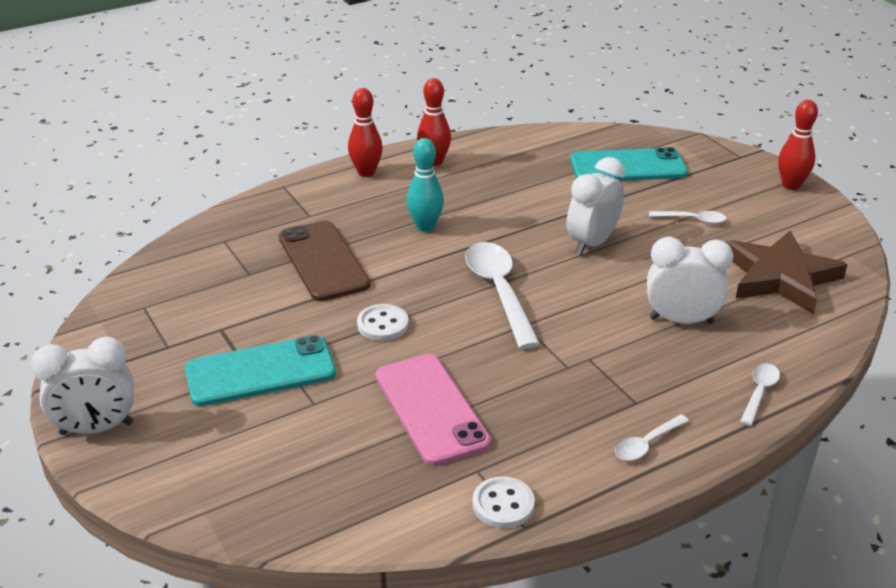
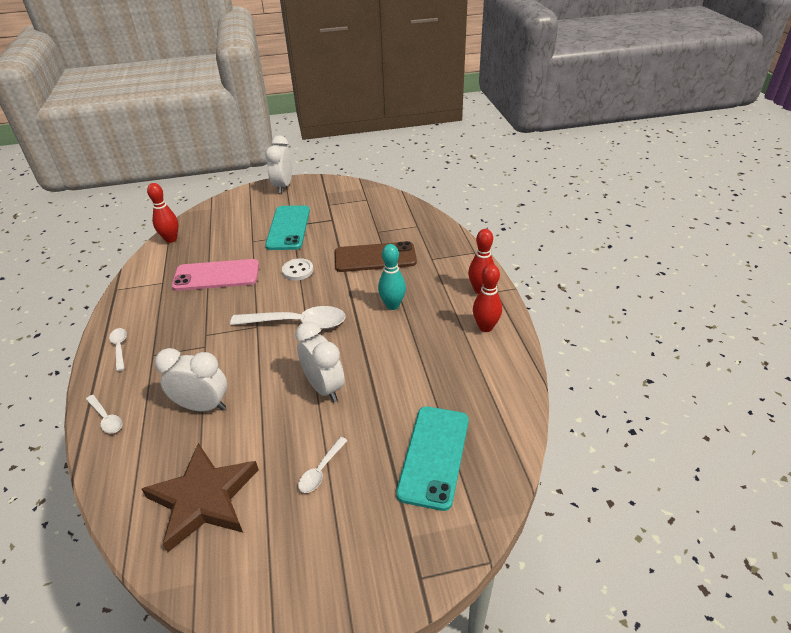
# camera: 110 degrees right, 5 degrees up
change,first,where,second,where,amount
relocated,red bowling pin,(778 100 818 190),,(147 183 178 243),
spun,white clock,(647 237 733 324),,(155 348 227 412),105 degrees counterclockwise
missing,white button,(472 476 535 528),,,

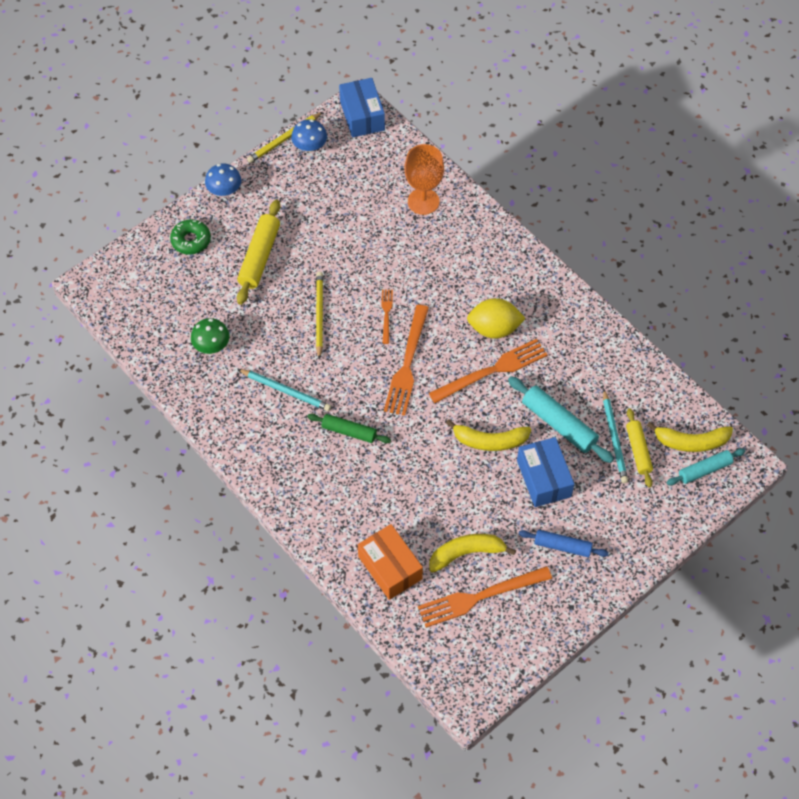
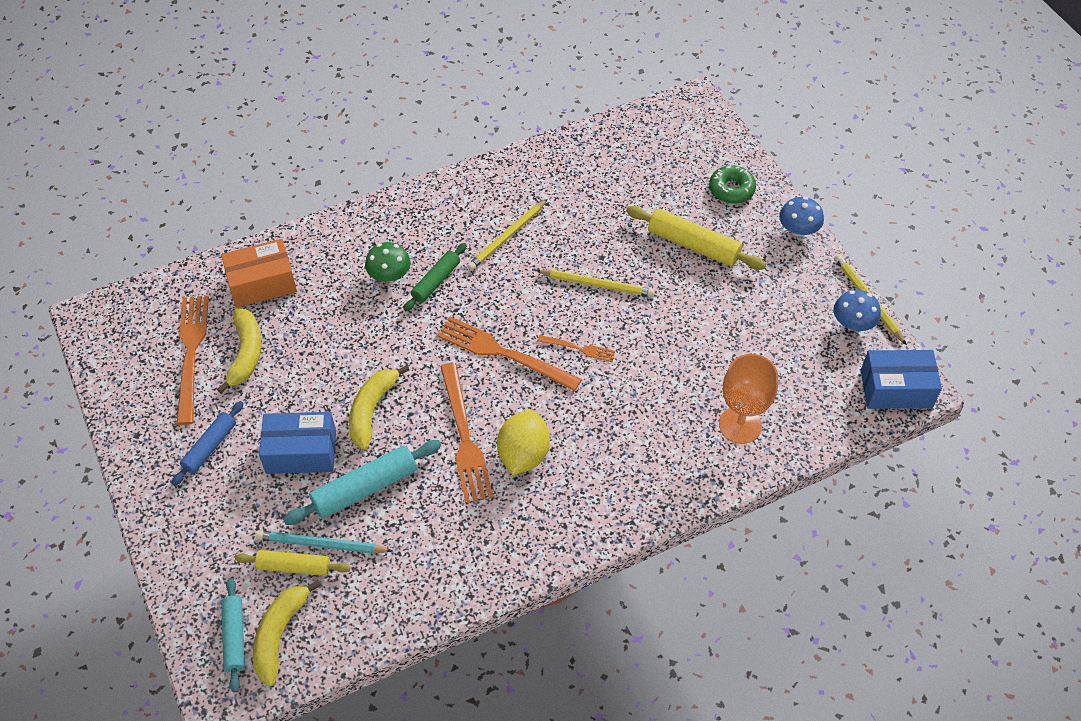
# camera: 105 degrees right, 5 degrees down
change,first,where,second,where,amount
relocated,green mushroom,(191 318 230 354),,(365 242 411 282),
colour,turquoise pencil,(238 369 331 411),yellow pencil,(467 199 547 270),

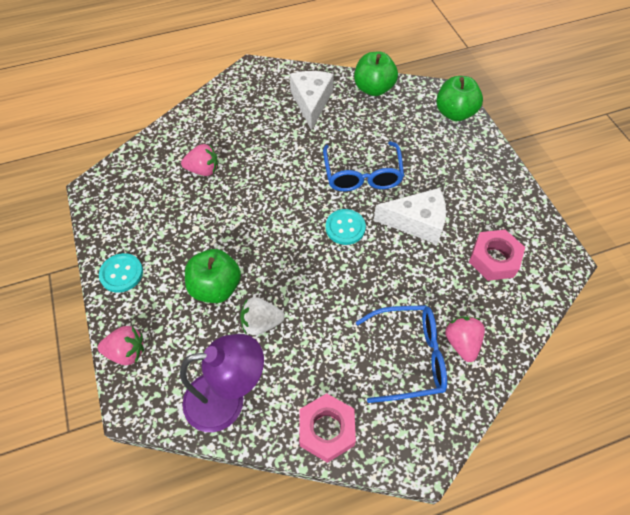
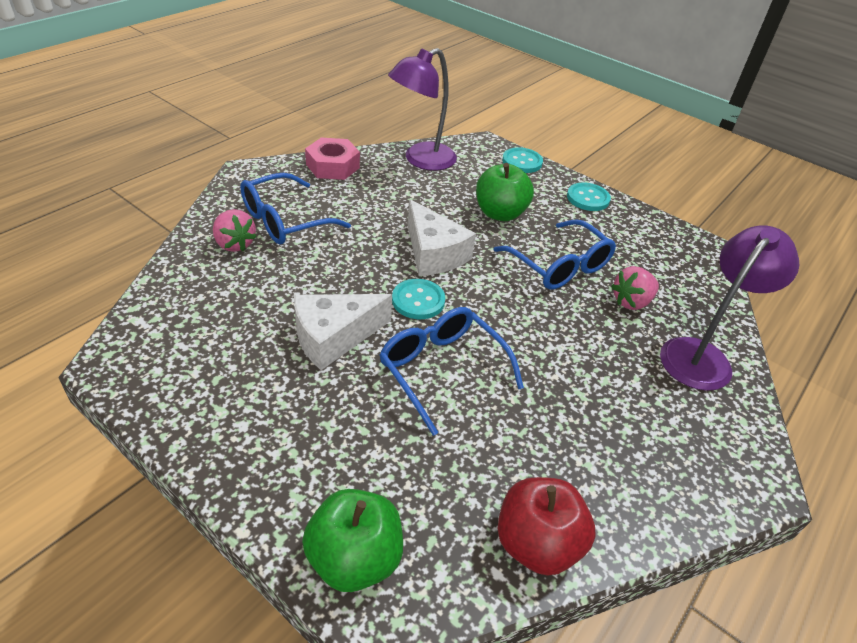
# camera: 145 degrees right, 15 degrees down
change,first,where,second,where,amount
relocated,white cheese,(290 71 334 130),,(408 199 476 276),
appeared,,,blue glasses,(493 219 616 290),
colour,green apple,(354 52 398 96),red apple,(498 477 596 576),
exchanged,pink strawberry,(98 326 144 365),turquoise button,(502 147 543 173),
appeared,,,purple lamp,(660 225 799 391),
missing,white strawberry,(240 297 285 335),,,
missing,pink nut,(469 230 525 281),,,

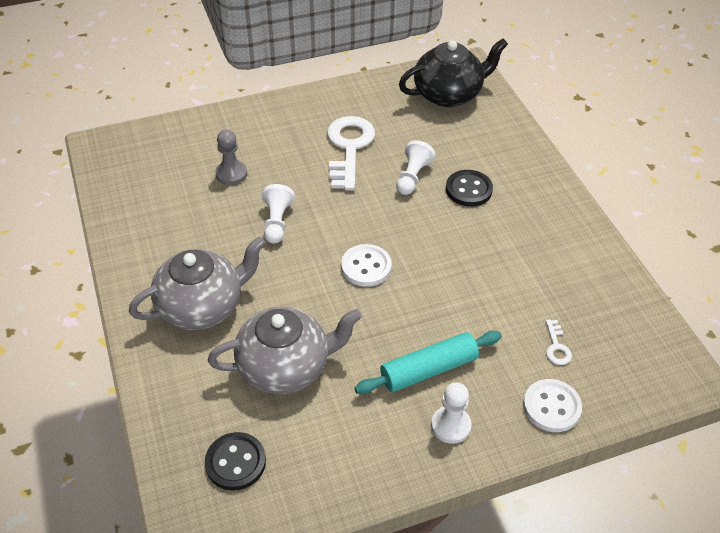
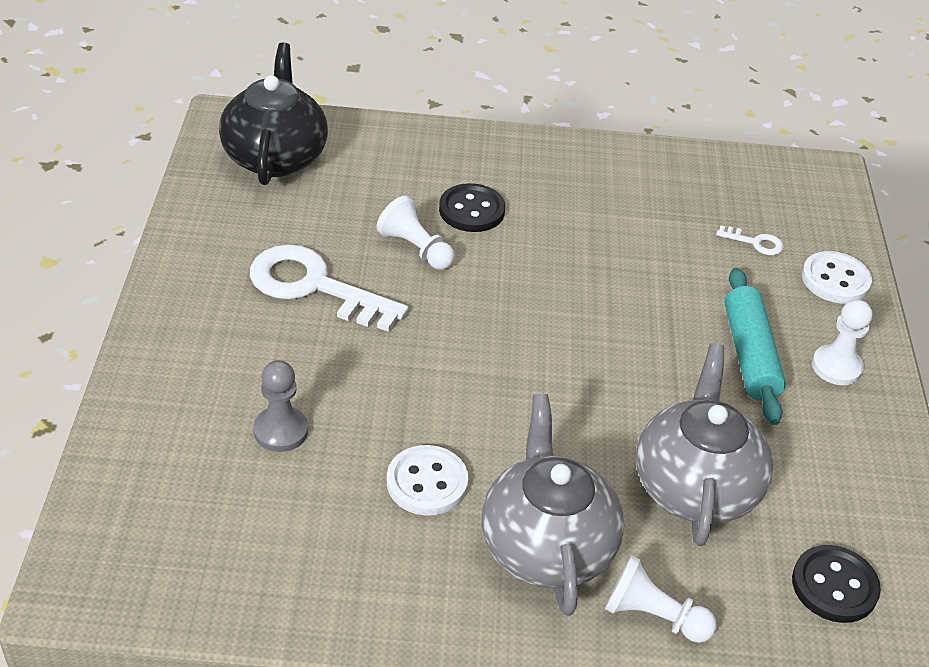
# camera: 70 degrees left, 5 degrees down
change,first,where,second,where,amount
relocated,white button,(341 244 392 287),,(387 445 469 516),
relocated,white pawn,(262 184 295 244),,(605 555 717 643),

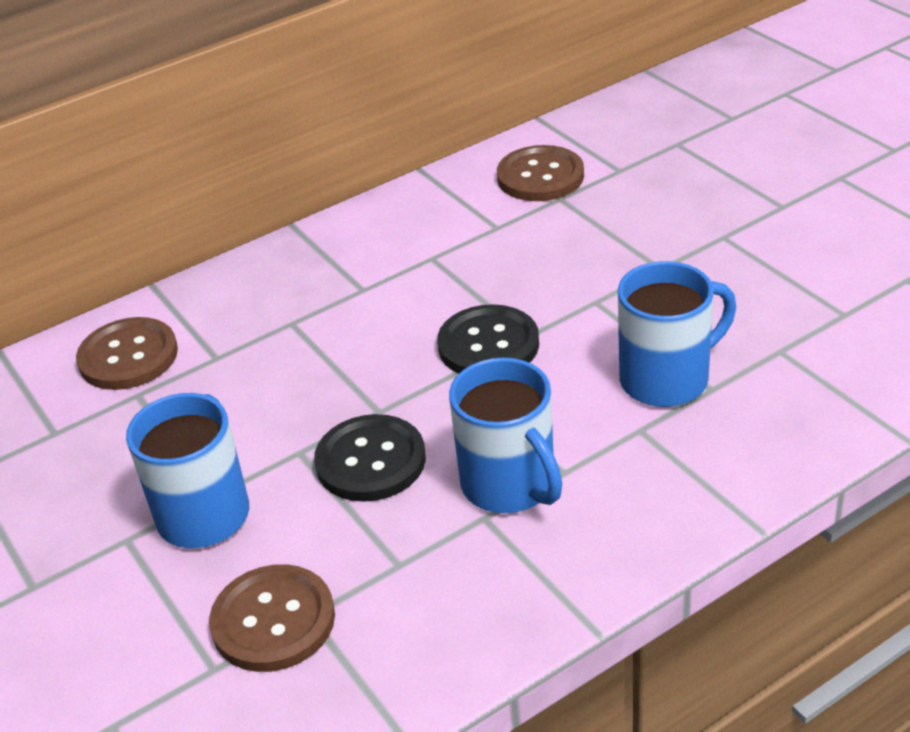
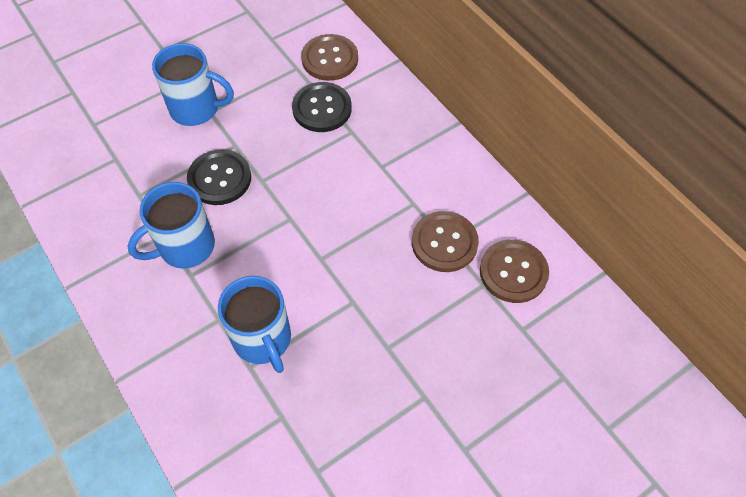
# camera: 85 degrees right, 20 degrees up
change,first,where,second,where,amount
relocated,black button,(437 304 539 373),,(292 82 352 132),
relocated,brown button,(209 564 335 672),,(412 211 479 272),

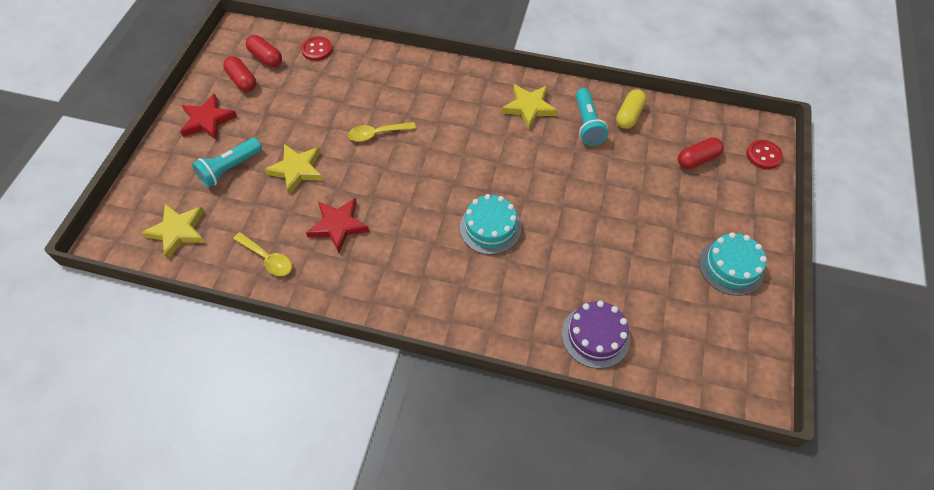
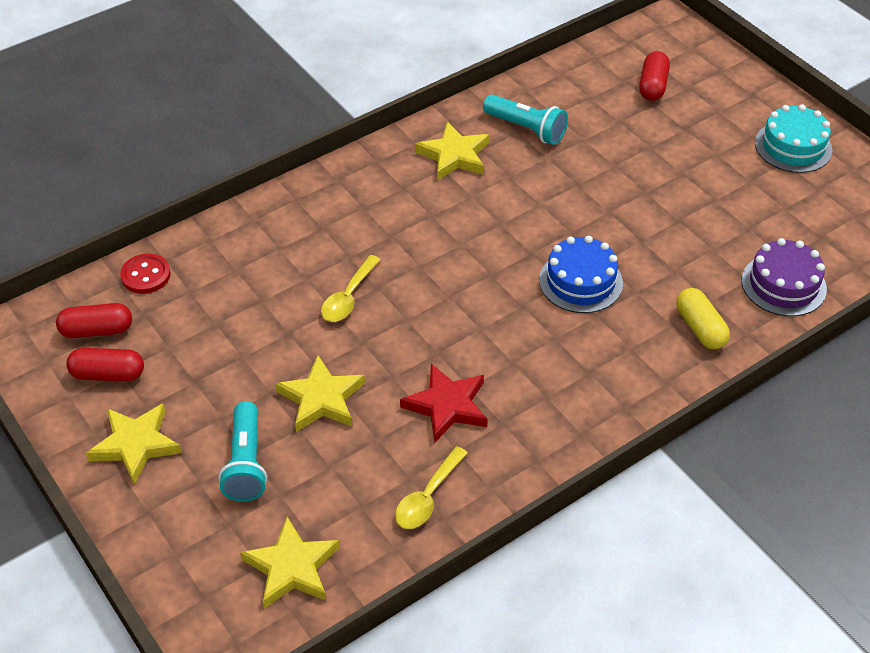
# camera: 50 degrees left, 10 degrees down
change,first,where,second,where,amount
colour,red star,(180 94 237 140),yellow star,(86 404 182 484),
spun,yellow spoon,(233 232 292 276),,(395 446 468 529),135 degrees clockwise
colour,turquoise cake,(460 194 522 255),blue cake,(539 236 623 313),
relocated,yellow capsule,(616 89 647 129),,(676 288 730 349),
missing,red button,(746 140 783 169),,,

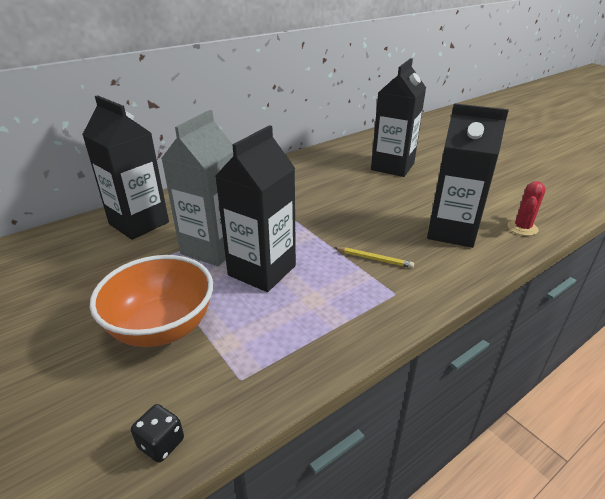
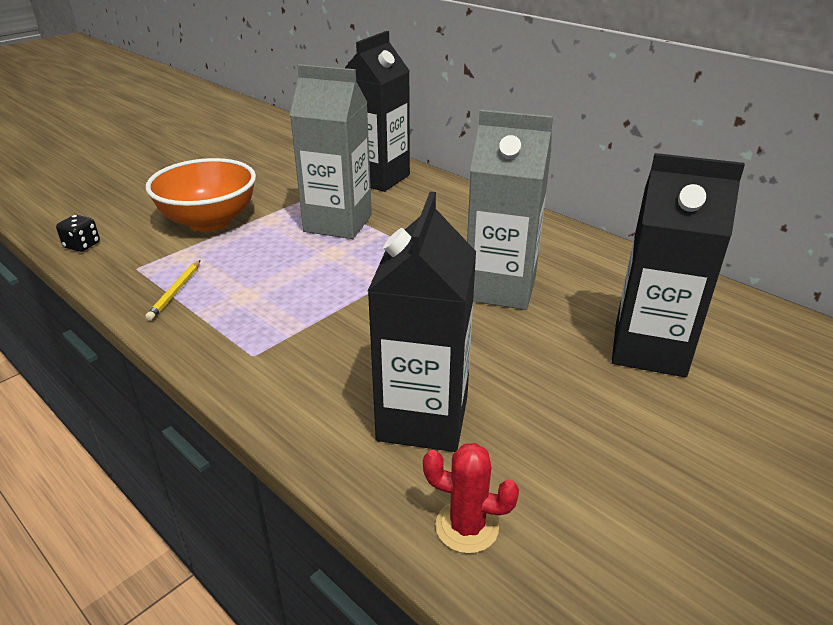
# camera: 80 degrees right, 0 degrees up
change,first,where,second,where,amount
relocated,yellow pencil,(334 247 414 268),,(145 260 200 321),
appeared,,,grey carton,(467 109 553 310),
missing,black carton,(215 125 296 292),,,

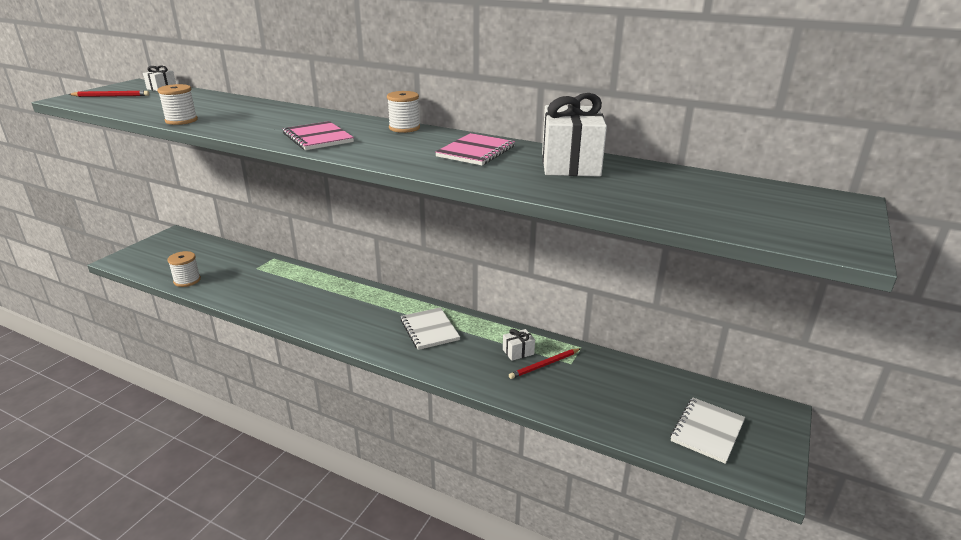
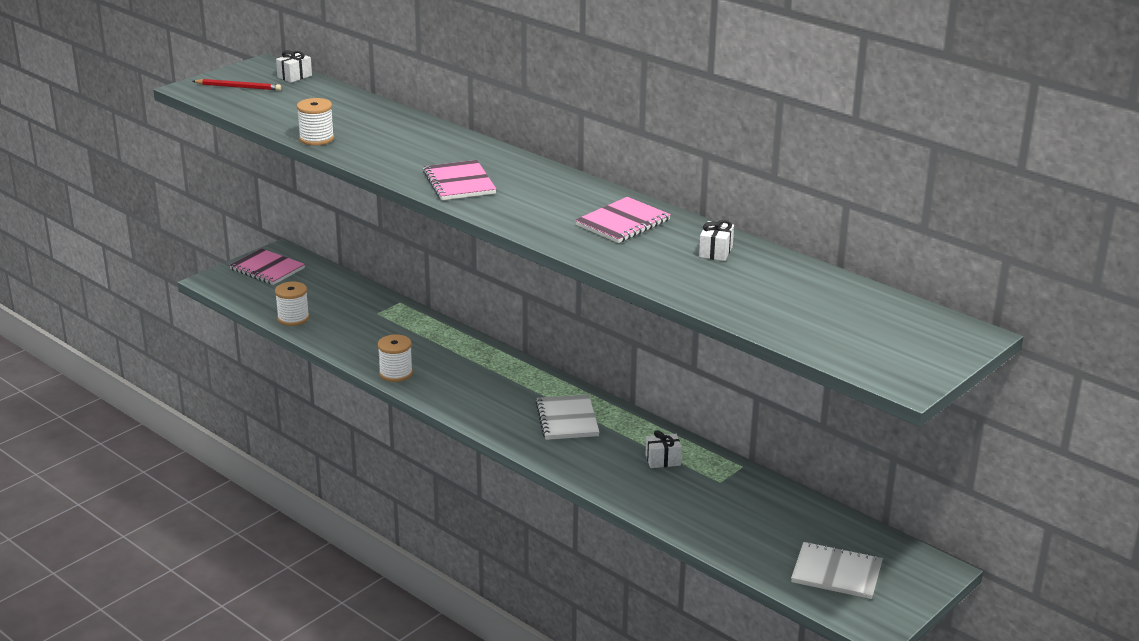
# camera: 15 degrees right, 0 degrees up
change,first,where,second,where,amount
appeared,,,pink notebook,(229 248 305 285),
relocated,white spool,(387 91 420 133),,(377 335 413 382),
size,white gift,(542 93 607 177),,(699 220 734 261),x0.45
spun,white notebook,(670 398 745 464),,(791 542 883 599),60 degrees clockwise
missing,red pencil,(509 348 581 379),,,

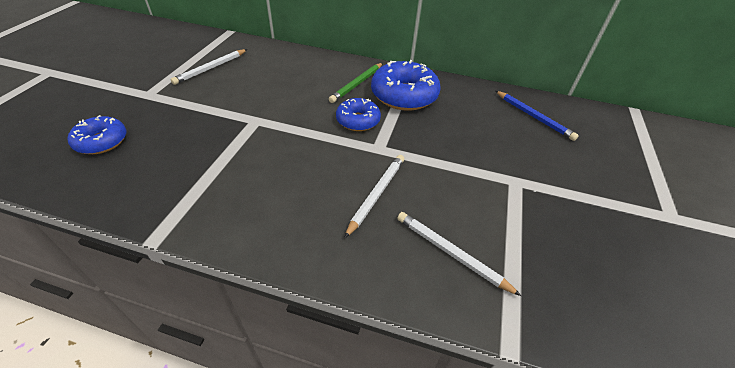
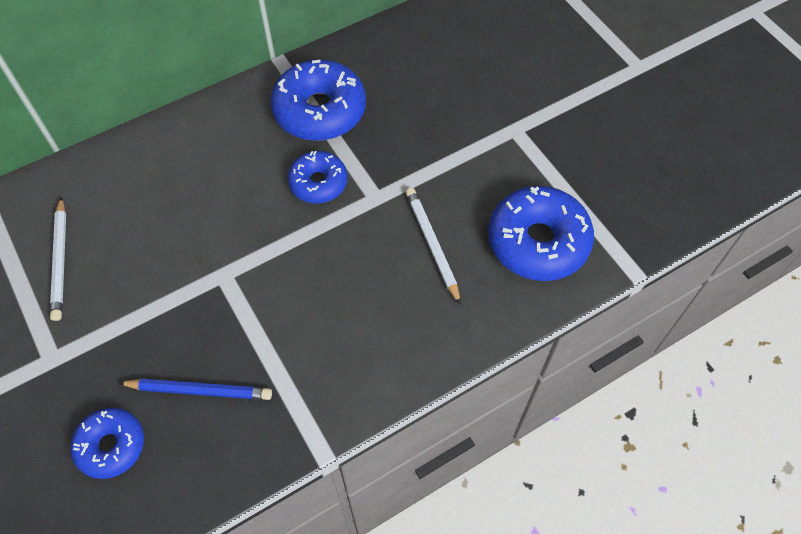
# camera: 45 degrees left, 15 degrees up
change,first,where,second,where,amount
relocated,blue pencil,(496 91 579 141),,(119 379 272 400),
exchanged,white pencil,(397 212 521 296),blue donut,(488 186 594 281),
missing,green pencil,(329 63 383 103),,,

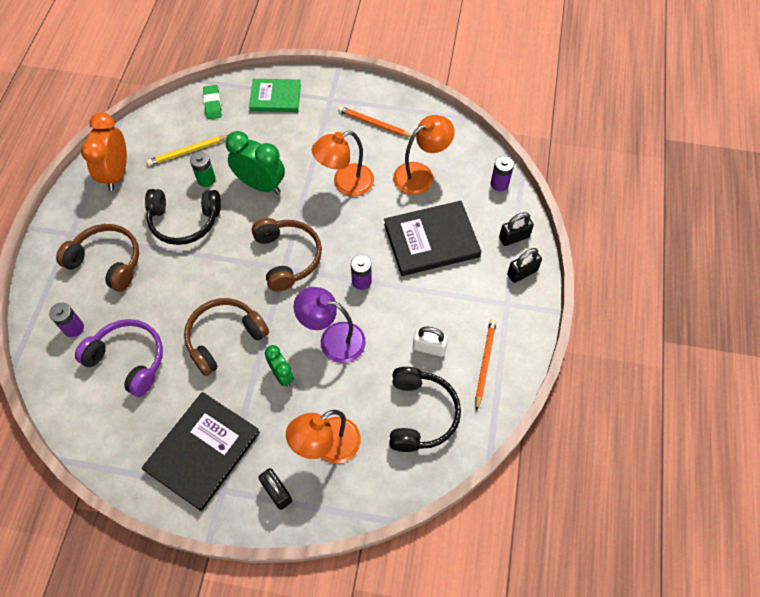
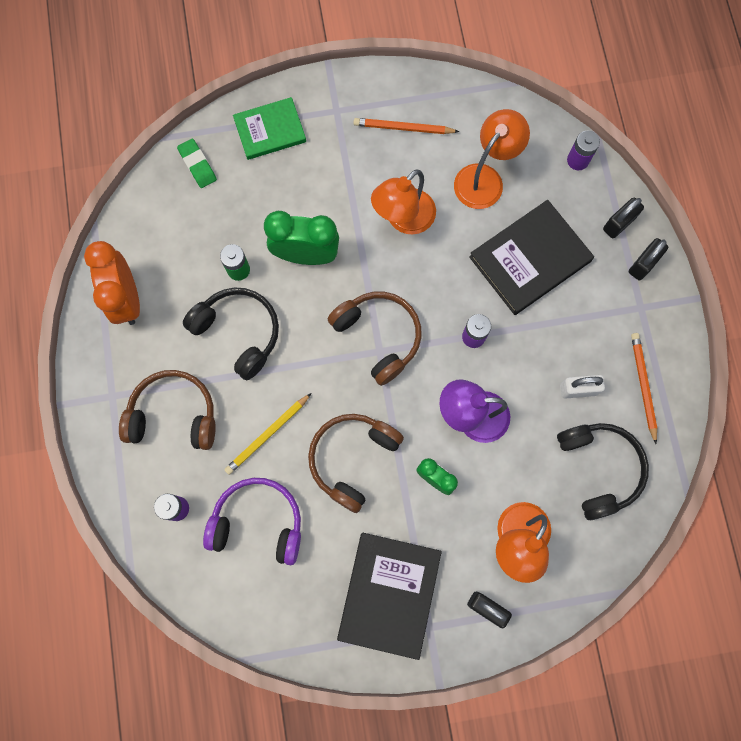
# camera: 20 degrees left, 15 degrees up
change,first,where,second,where,amount
spun,black headphones,(145 189 221 245),,(183 287 279 380),120 degrees counterclockwise
relocated,yellow pencil,(147 135 228 166),,(224 393 311 475),

